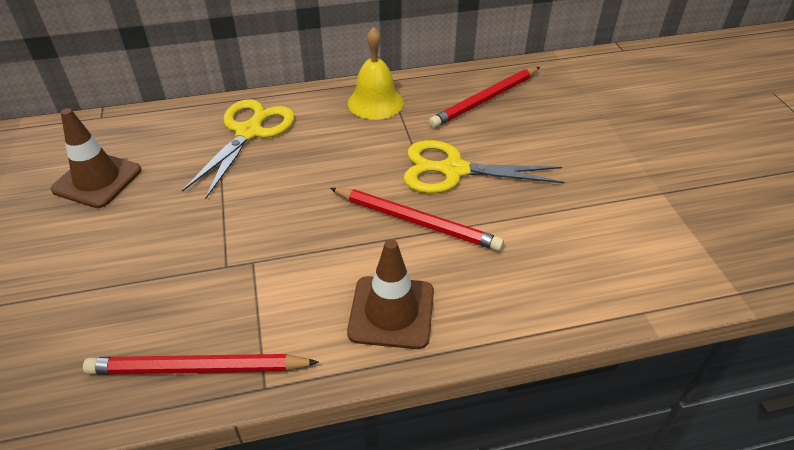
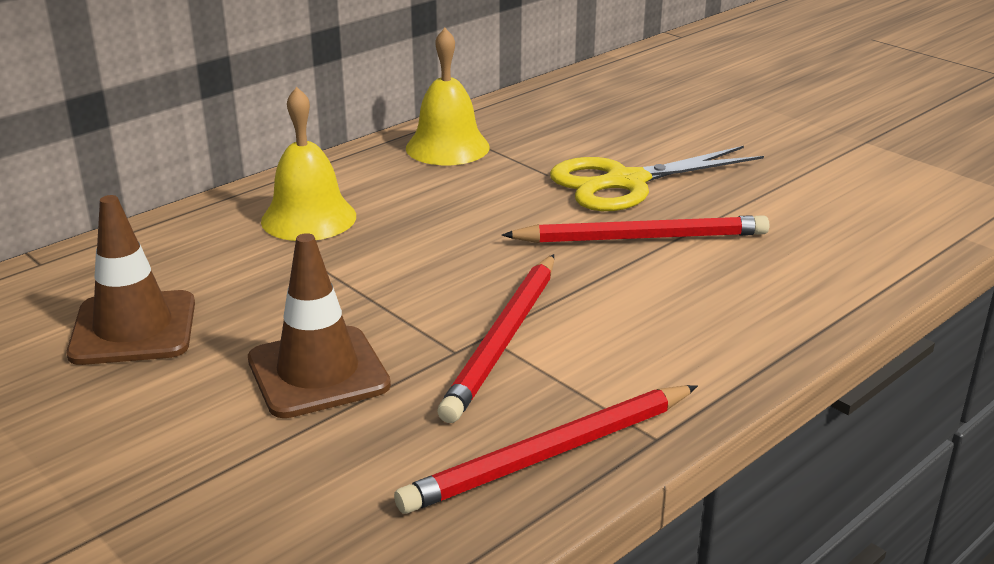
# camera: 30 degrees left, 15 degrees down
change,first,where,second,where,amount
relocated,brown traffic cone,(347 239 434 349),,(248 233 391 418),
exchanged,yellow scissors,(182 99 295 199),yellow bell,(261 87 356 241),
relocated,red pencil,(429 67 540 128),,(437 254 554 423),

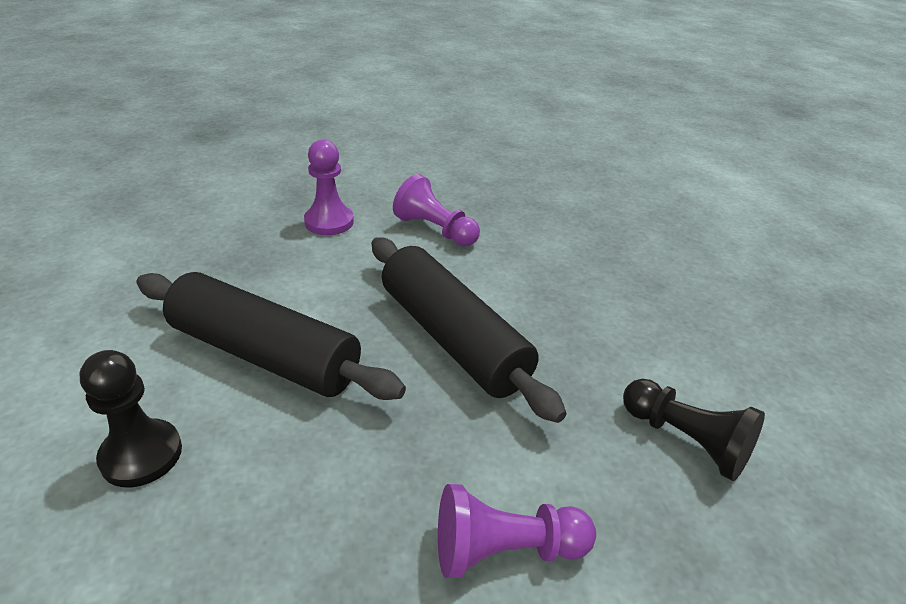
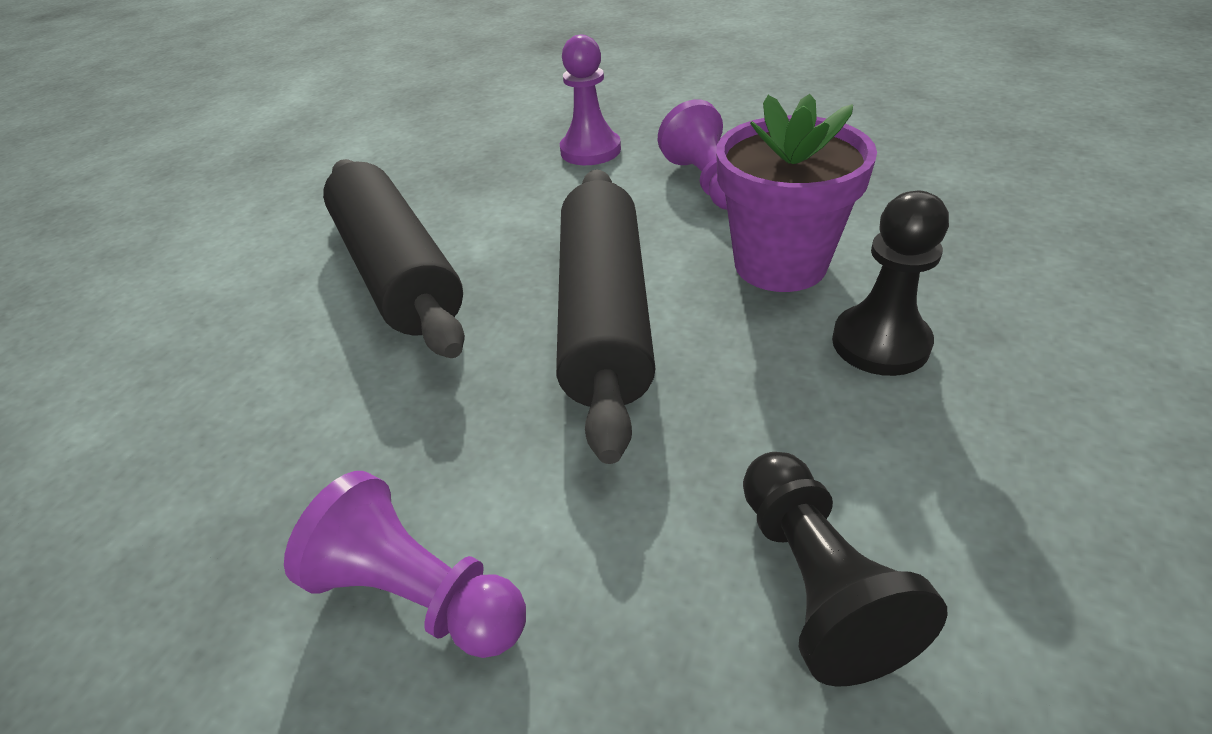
# camera: 40 degrees right, 5 degrees up
change,first,where,second,where,amount
appeared,,,purple flower pot,(716 94 877 292),
relocated,black pawn,(79 350 182 487),,(832 191 949 376),

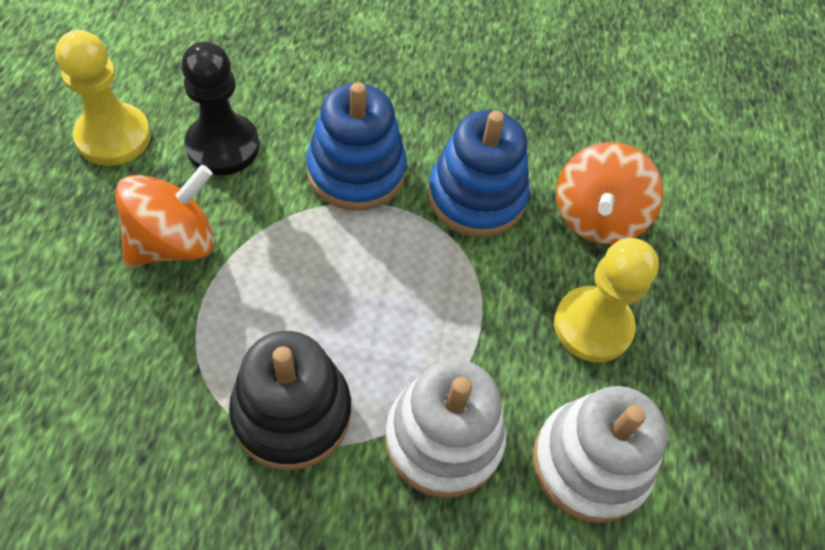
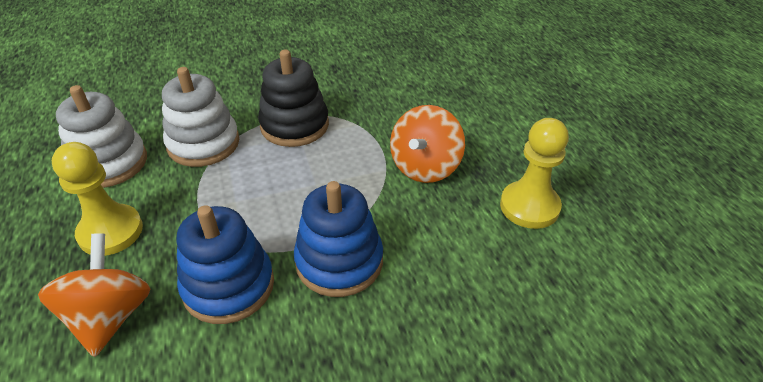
# camera: 160 degrees right, 15 degrees down
change,first,where,second,where,amount
missing,black pawn,(181 41 259 175),,,

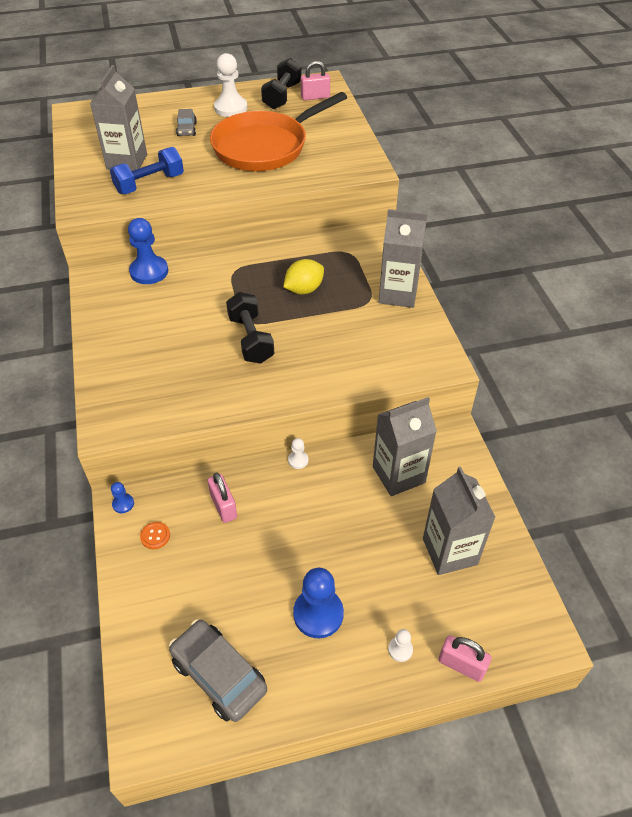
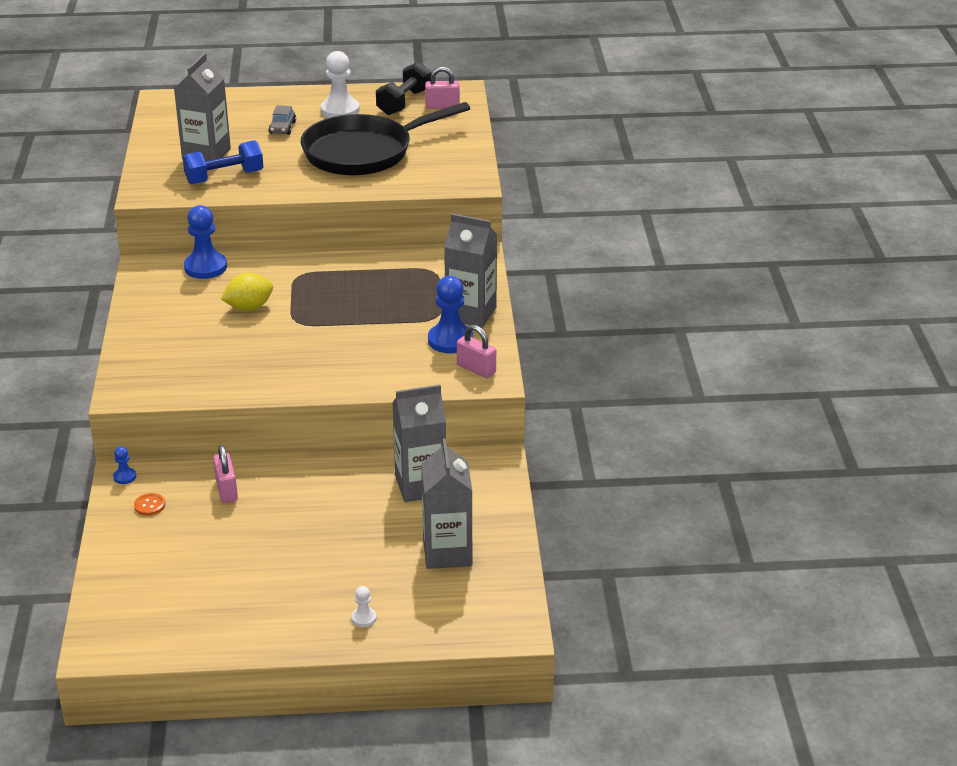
# camera: 10 degrees right, 15 degrees down
change,first,where,second,where,amount
relocated,yellow lemon,(283 259 324 294),,(221 273 273 311),
colour,orange pan,(210 92 347 171),black pan,(301 102 470 176),
relocated,blue pawn,(293 568 344 638),,(428 276 473 353),
relocated,pink padlock,(438 635 491 682),,(457 325 496 378),
missing,grey car,(169 619 267 722),,,
missing,black dumbbell,(226 292 275 364),,,
missing,white pawn,(288 438 308 469),,,

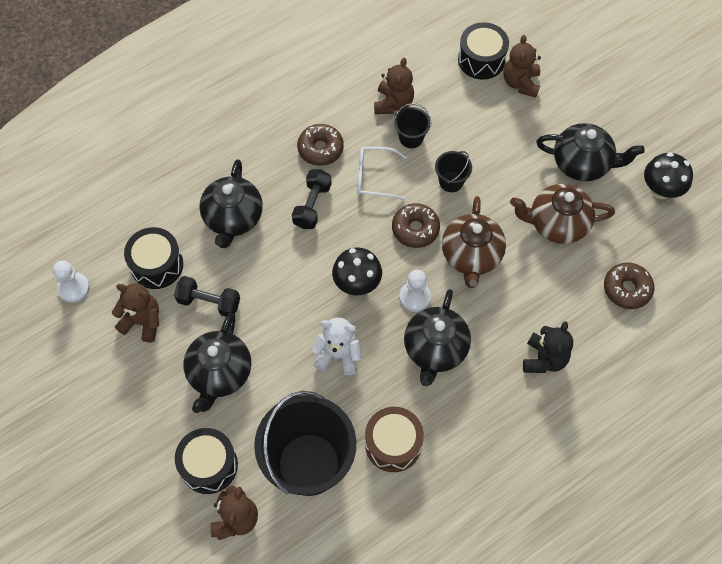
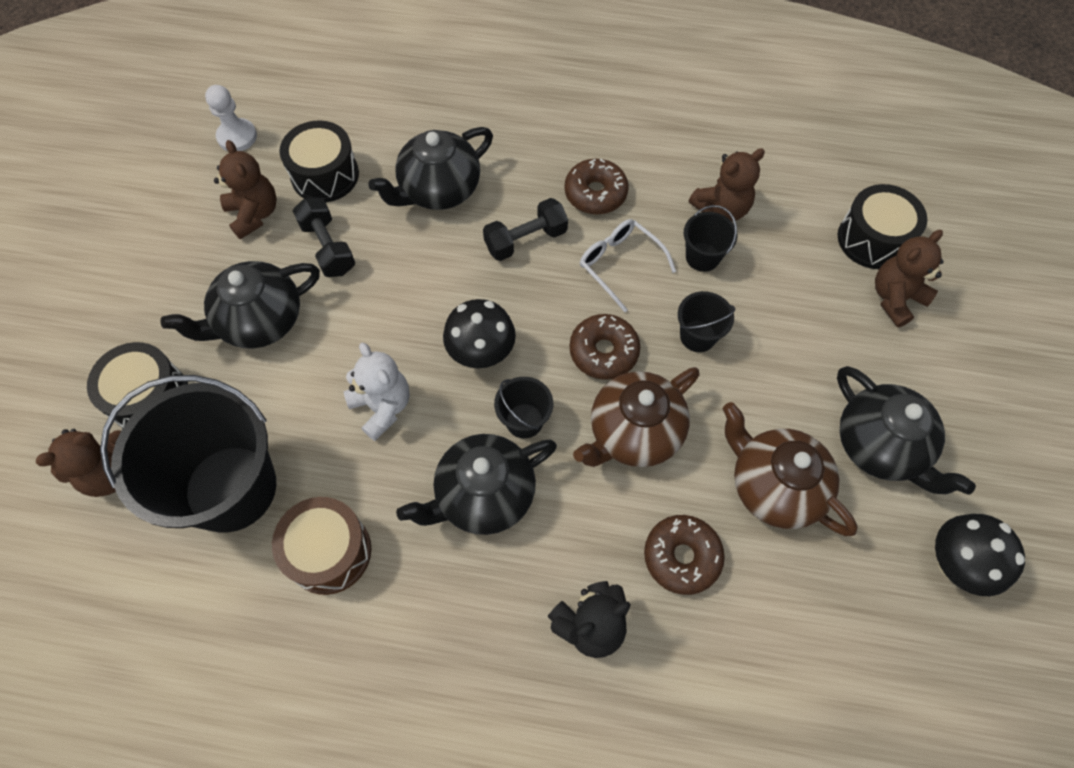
# camera: 45 degrees right, 0 degrees up
change,first,where,second,where,amount
exchanged,white pawn,(399 270 431 312),black bucket,(494 377 553 438),
relocated,brown donut,(604 263 654 309),,(644 515 725 595),

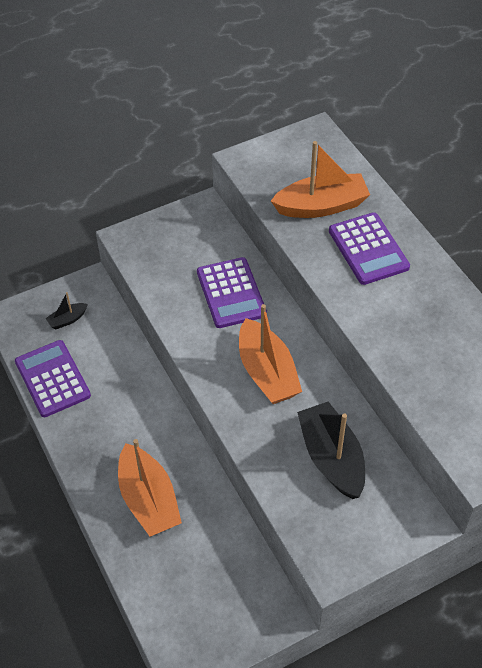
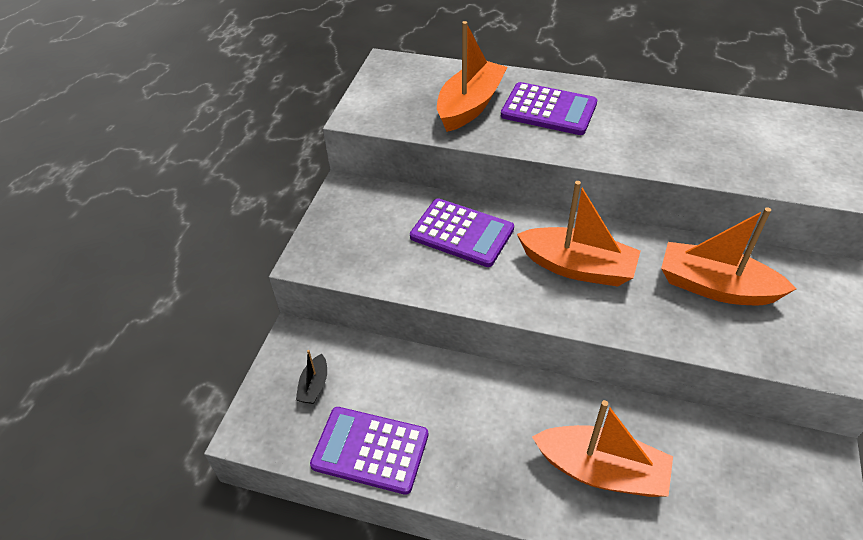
# camera: 45 degrees left, 5 degrees down
change,first,where,second,where,amount
colour,black boat,(297 402 365 499),orange boat,(661 207 796 305),

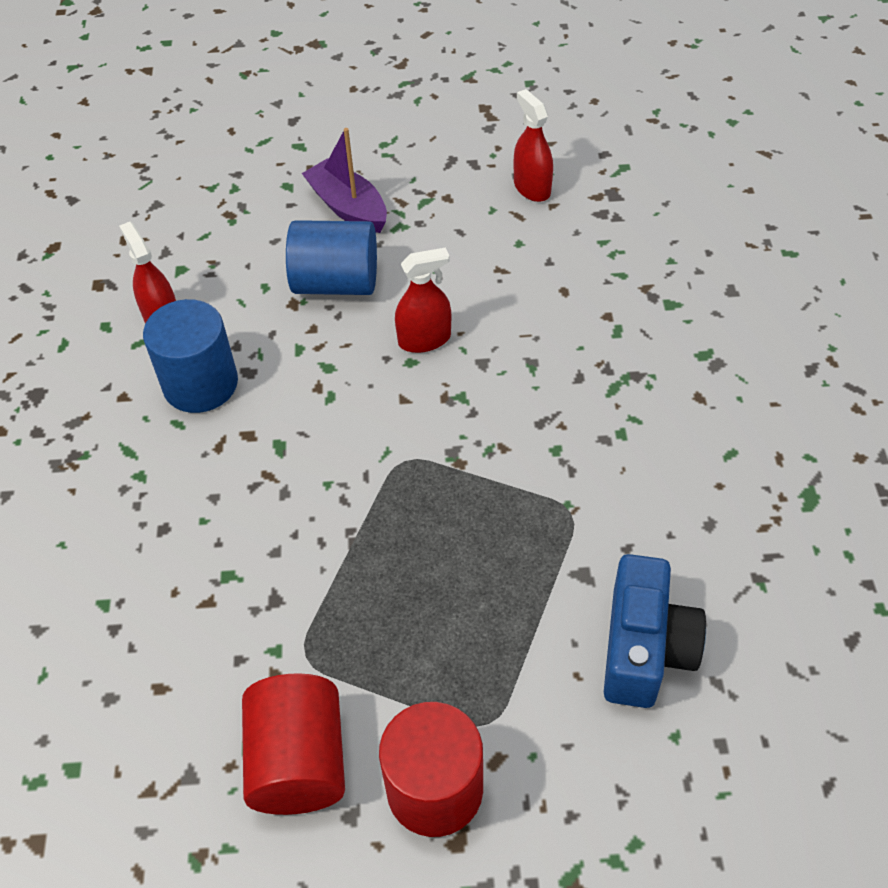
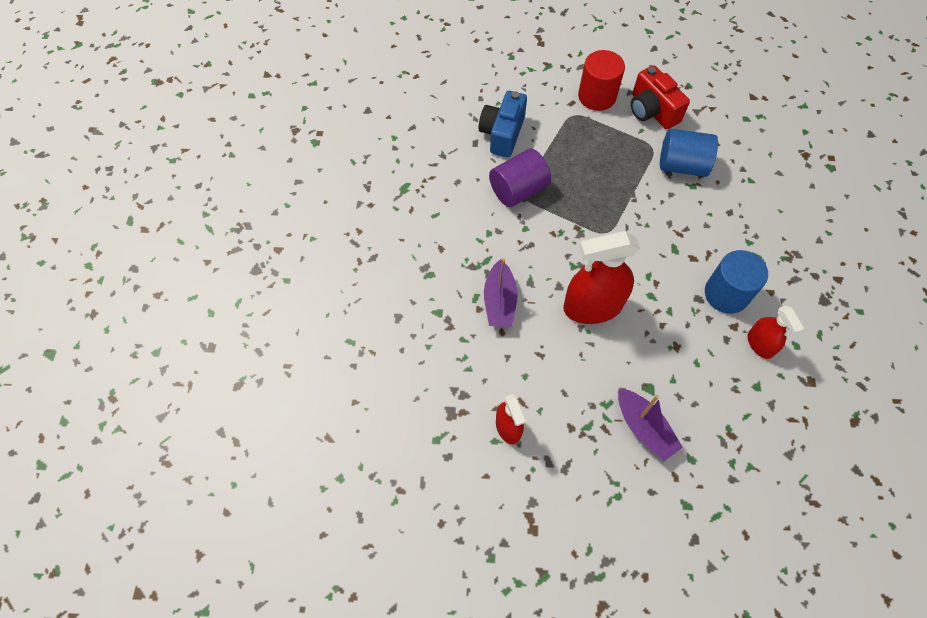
# camera: 175 degrees left, 10 degrees up
change,first,where,second,where,amount
appeared,,,purple boat,(484 258 518 327),
appeared,,,purple cylinder,(489 148 551 207),
size,red spray bottle,(395 247 451 353),,(563 231 640 324),x1.84
exchanged,red cylinder,(242 673 345 815),red camera,(631 65 690 129),
relocated,blue cylinder,(286 220 377 295),,(660 129 718 177),

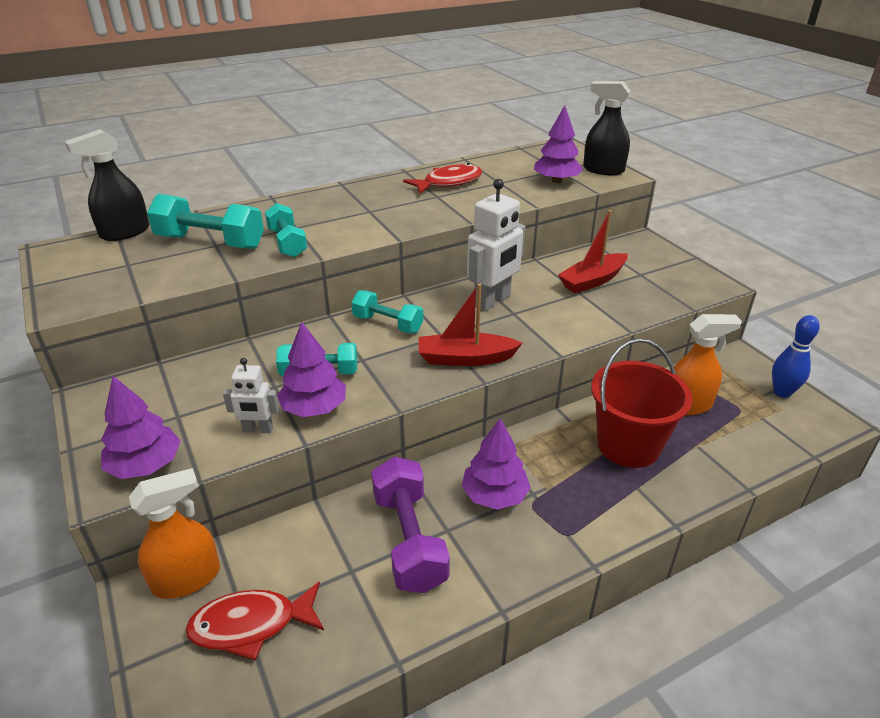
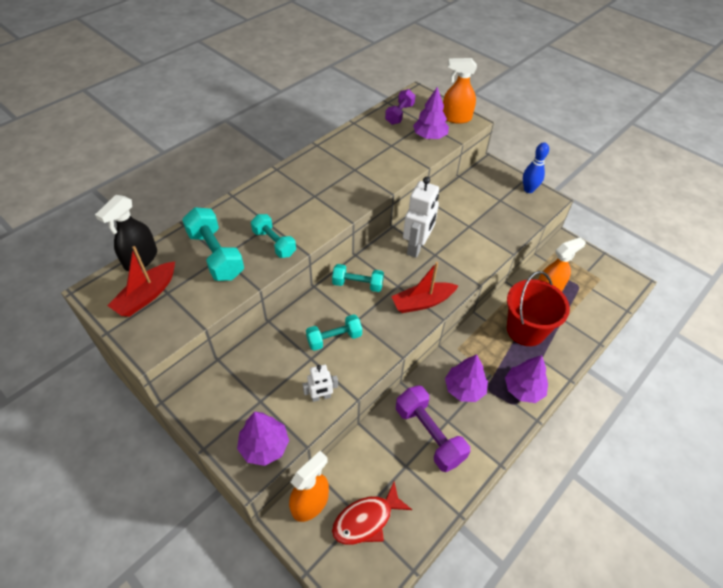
# camera: 20 degrees left, 15 degrees up
change,first,where,second,where,amount
relocated,red boat,(558 210 628 294),,(107 246 175 317),
spun,turquoise dumbbell,(147 194 264 249),,(182 207 244 281),60 degrees clockwise
appeared,,,purple dumbbell,(385 89 415 125),
colour,black spray bottle,(583 81 631 175),orange spray bottle,(443 58 477 124),
relocated,purple tree,(277 322 346 417),,(505 355 548 403),
relocated,blue bowling pin,(772 315 820 398),,(523 142 549 193),
missing,red fish,(403 163 482 194),,,

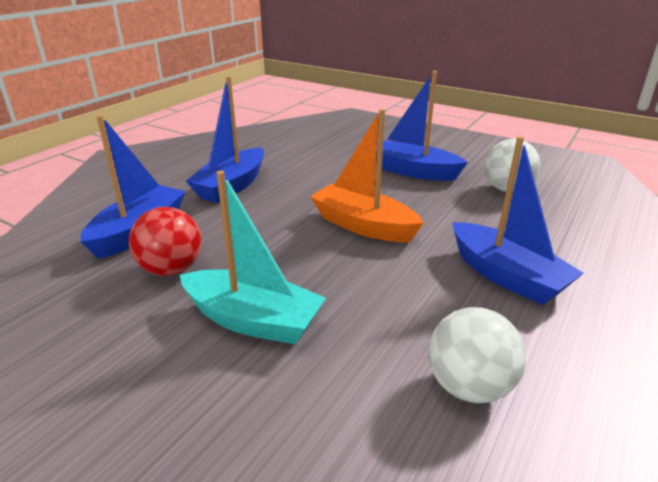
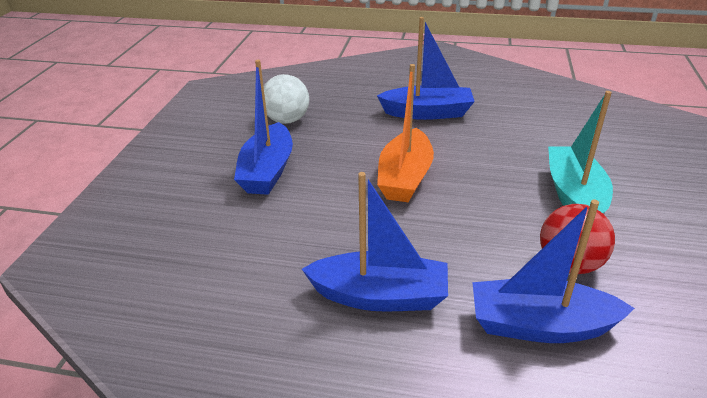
# camera: 110 degrees left, 5 degrees up
change,first,where,second,where,amount
spun,blue boat,(452 136 584 305),,(377 17 475 120),60 degrees clockwise
missing,white ball,(428 307 526 403),,,

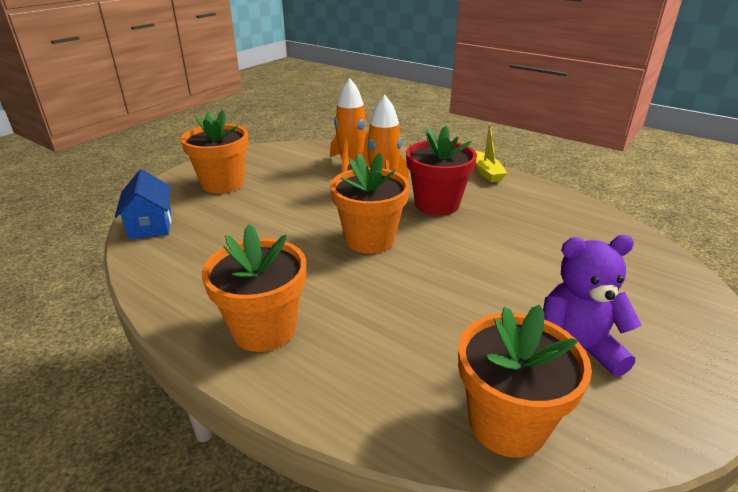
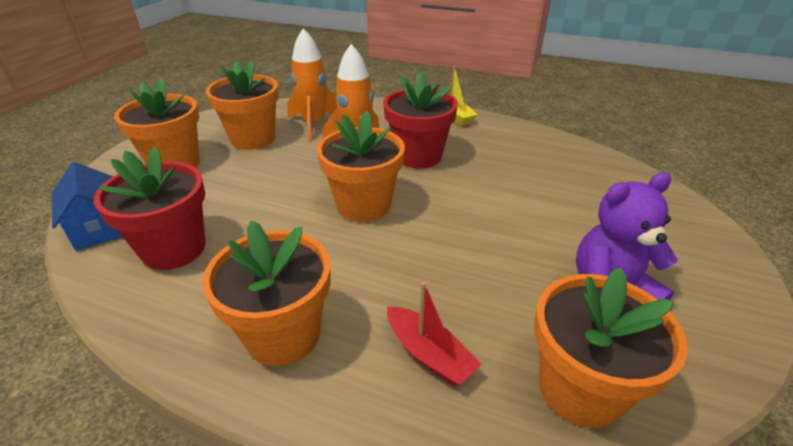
# camera: 15 degrees left, 5 degrees up
change,first,where,second,where,amount
appeared,,,red flower pot,(94 146 205 270),
appeared,,,orange flower pot,(206 59 279 150),
appeared,,,red boat,(387 282 482 386),

